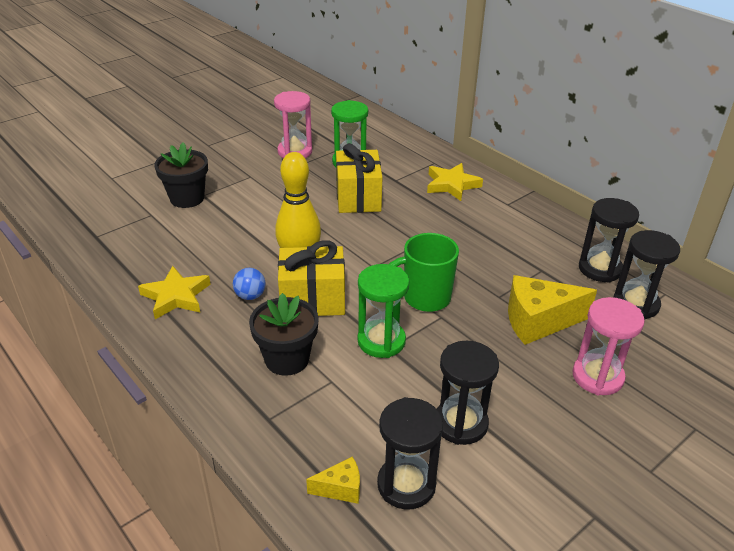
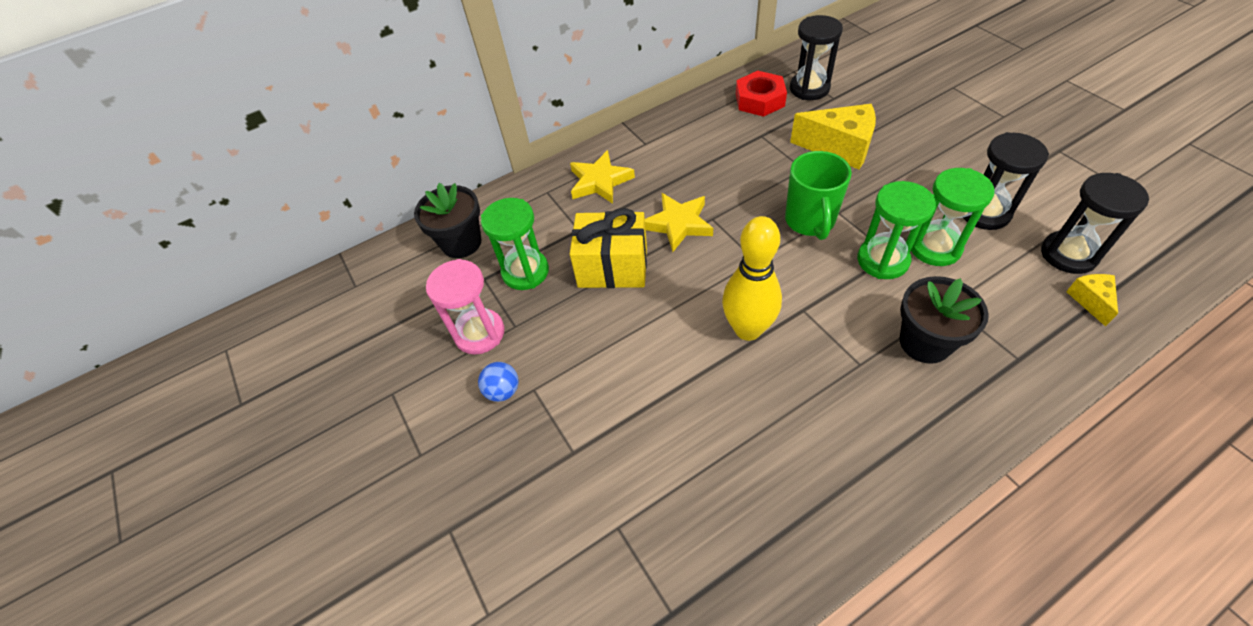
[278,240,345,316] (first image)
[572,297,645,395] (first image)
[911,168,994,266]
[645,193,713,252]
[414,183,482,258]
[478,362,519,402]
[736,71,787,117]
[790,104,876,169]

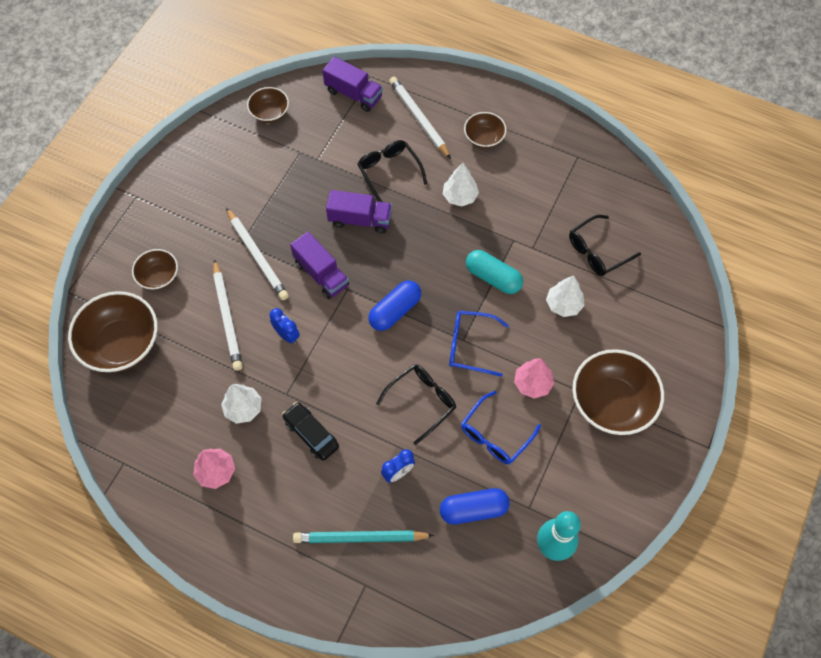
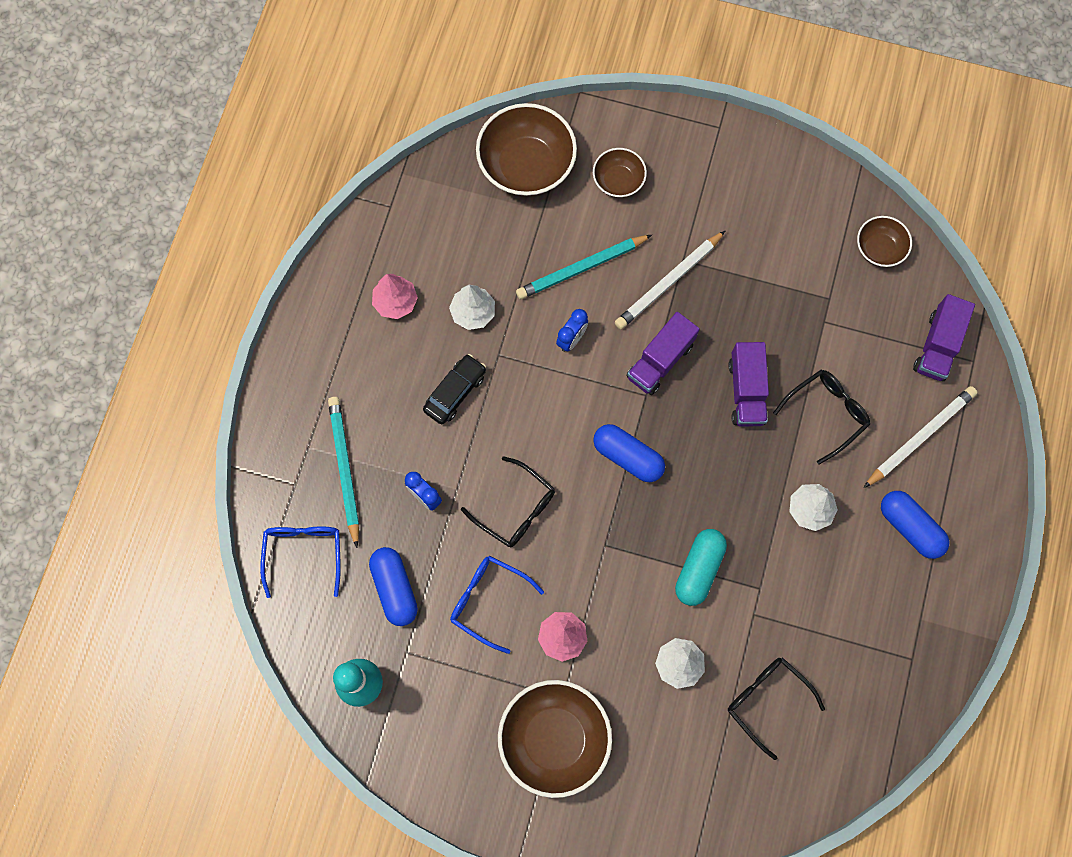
[260,527,341,598]
[881,491,949,559]
[516,235,652,299]

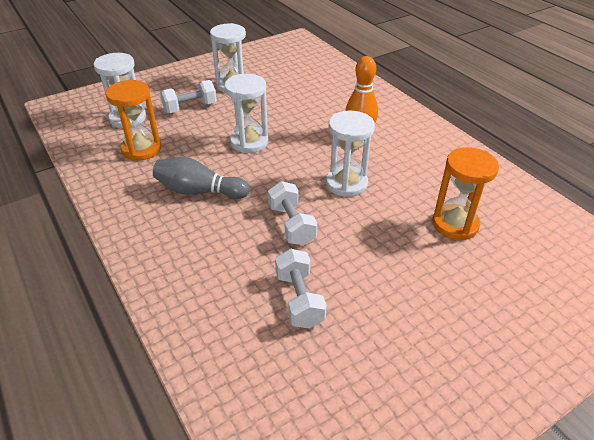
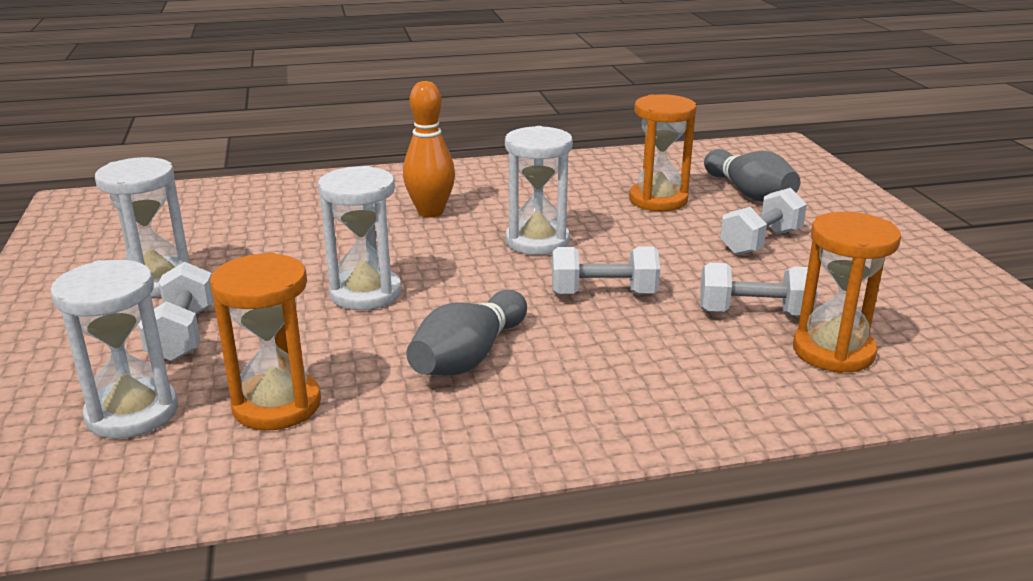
[704,149,800,201]
[720,188,807,255]
[793,212,901,373]

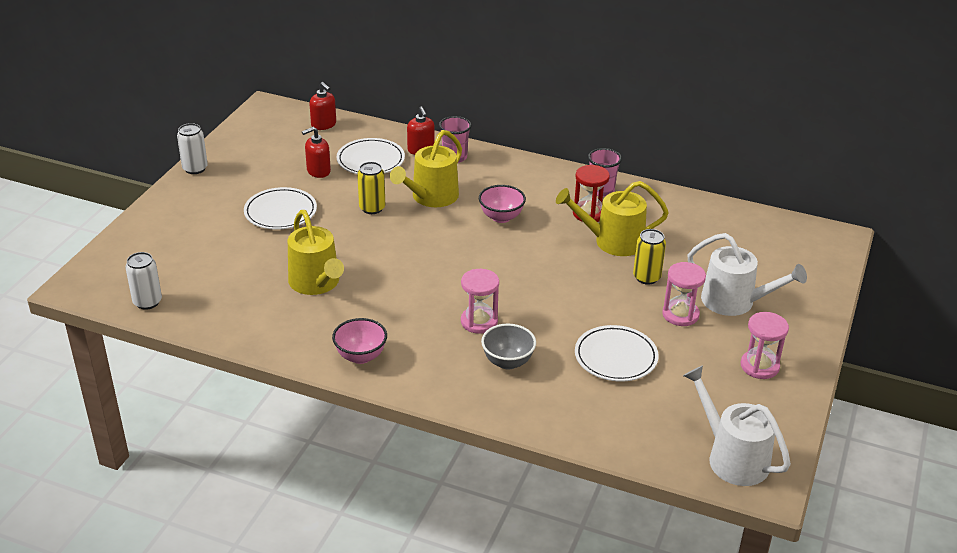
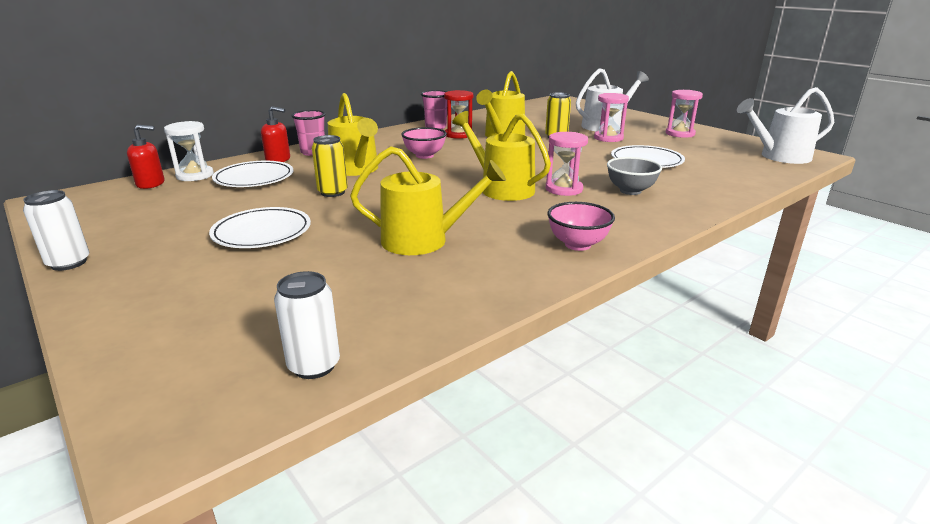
[302,127,331,178] (first image)
[164,121,214,181]
[452,111,551,201]

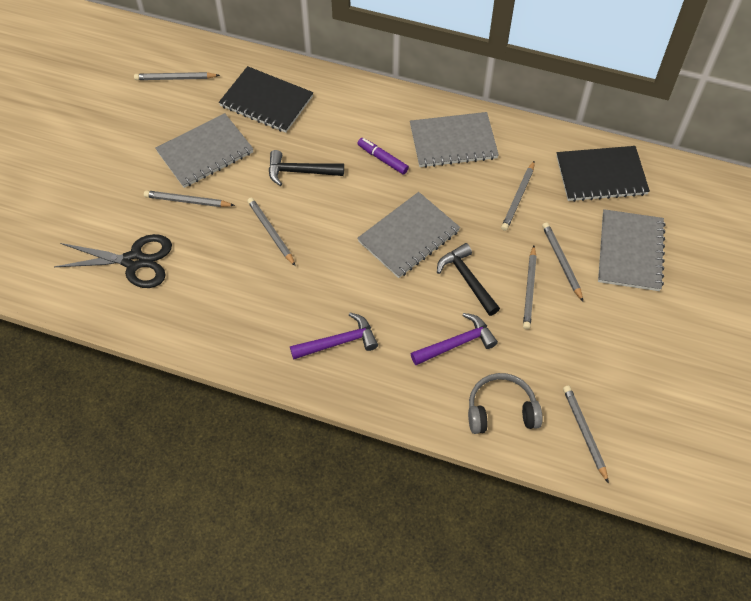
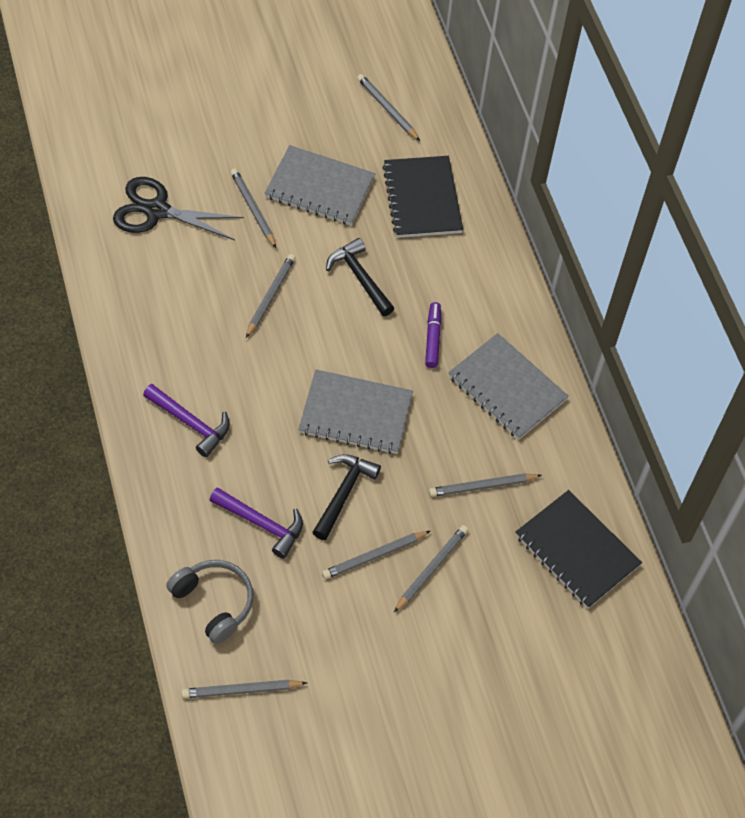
[598,209,666,291] (first image)
[113,177,244,240]
[181,680,307,698]

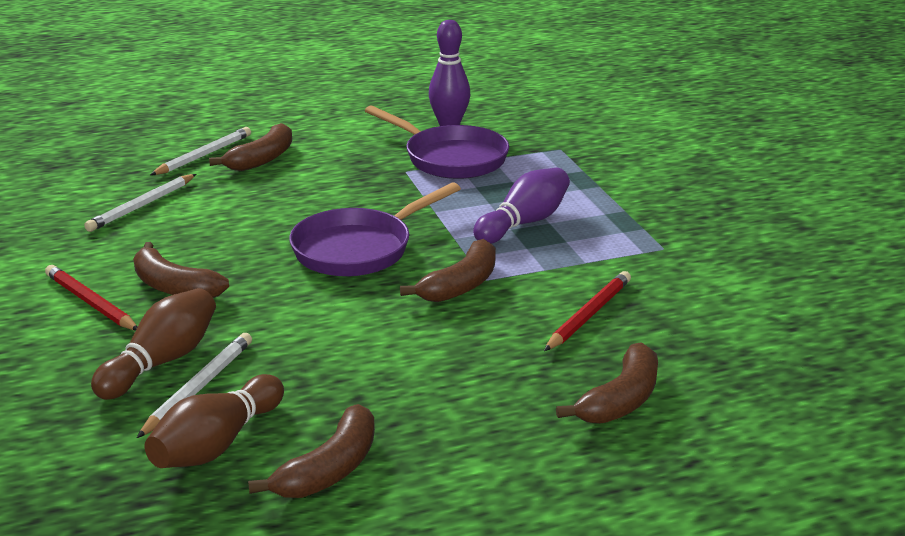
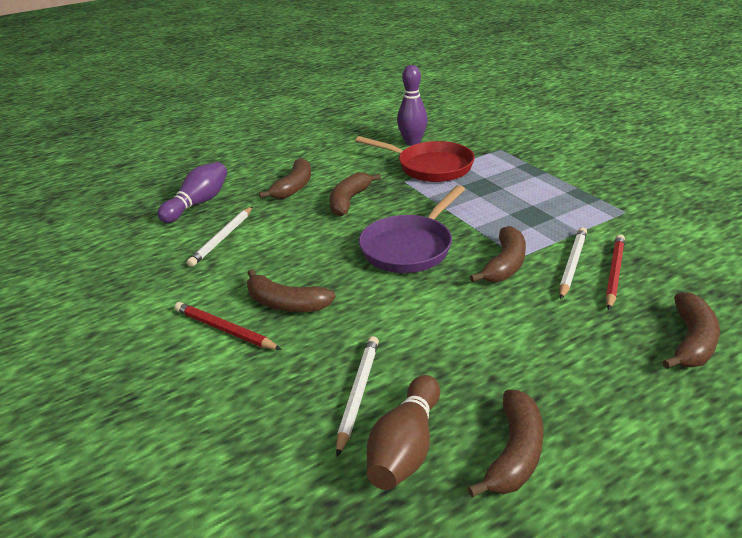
[91,288,216,400] (first image)
[329,172,381,216]
[559,228,587,299]
[157,162,227,223]
[356,136,475,182]

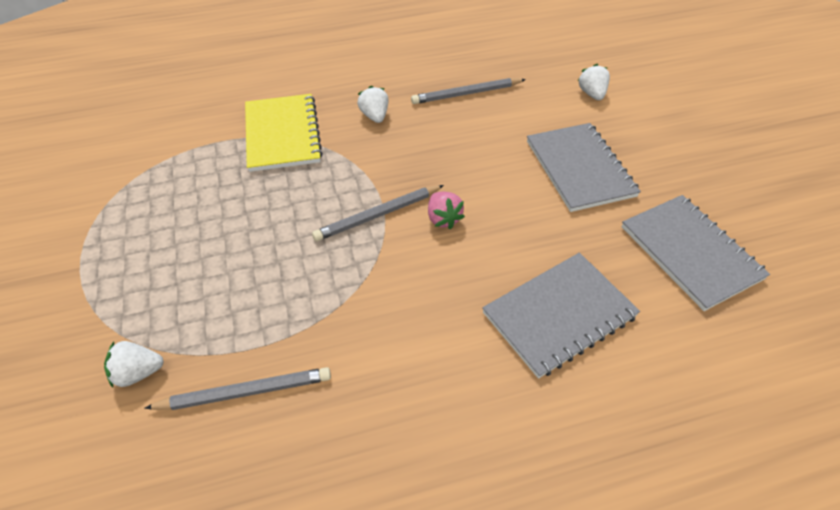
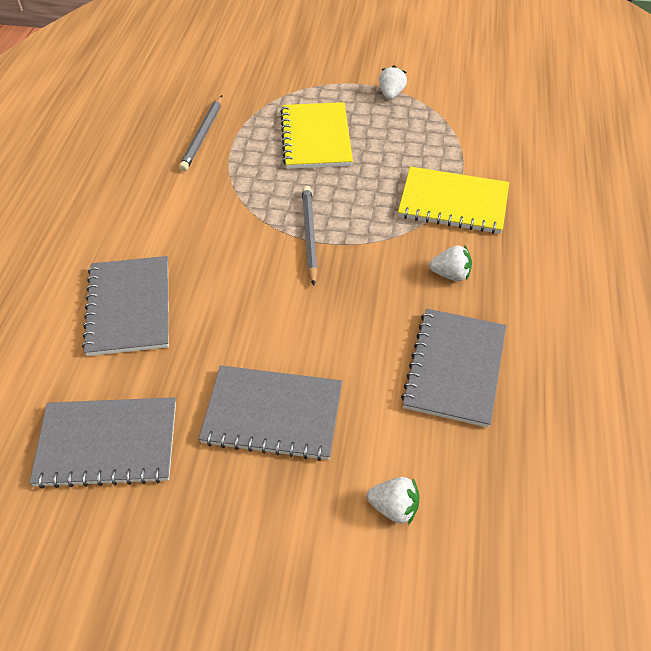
[428,192,465,229] (first image)
[280,102,353,169]
[379,65,407,100]
[401,309,506,428]

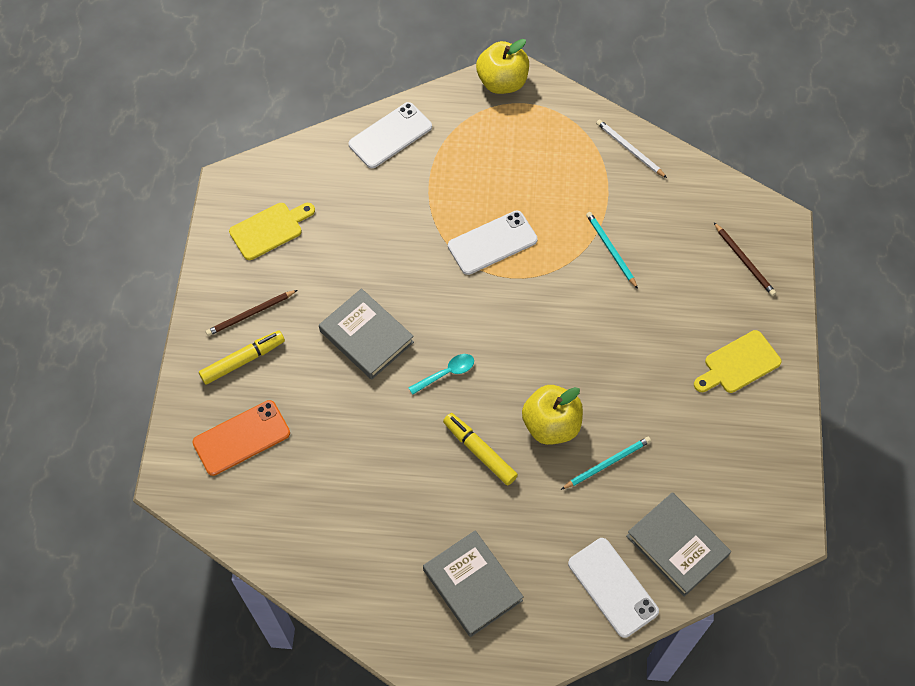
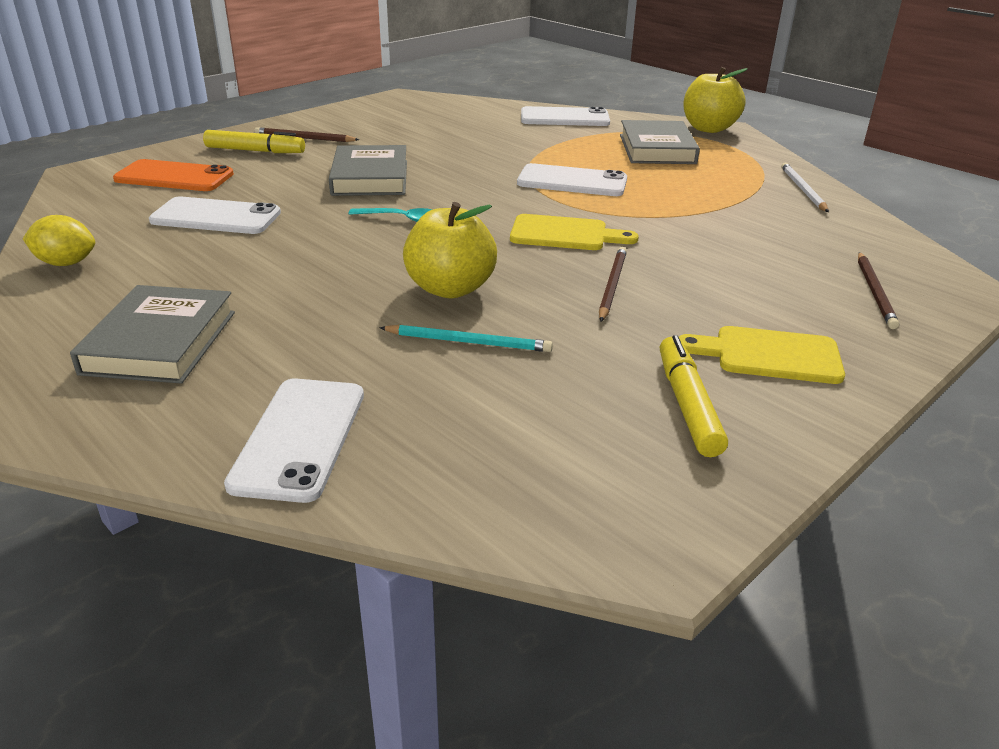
[586,212,638,289] (first image)
[23,215,95,266]
[149,197,281,234]
[599,247,627,322]
[510,214,639,250]
[660,335,728,457]
[620,120,700,164]

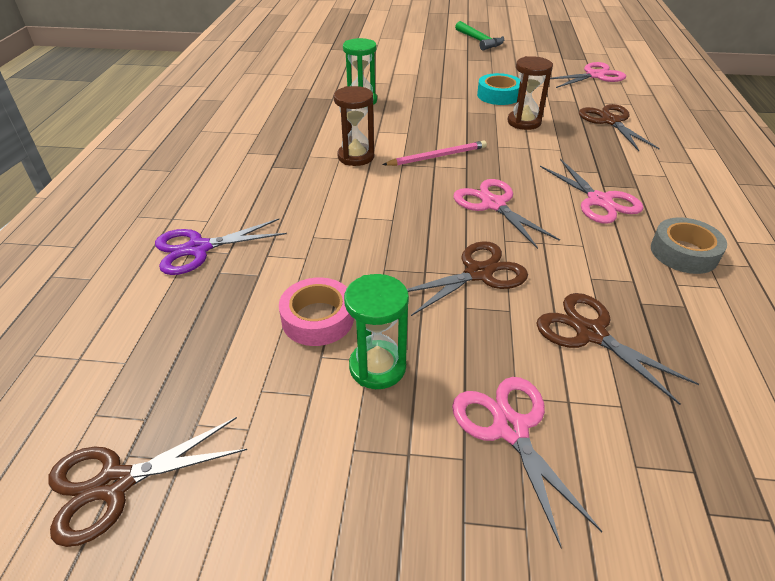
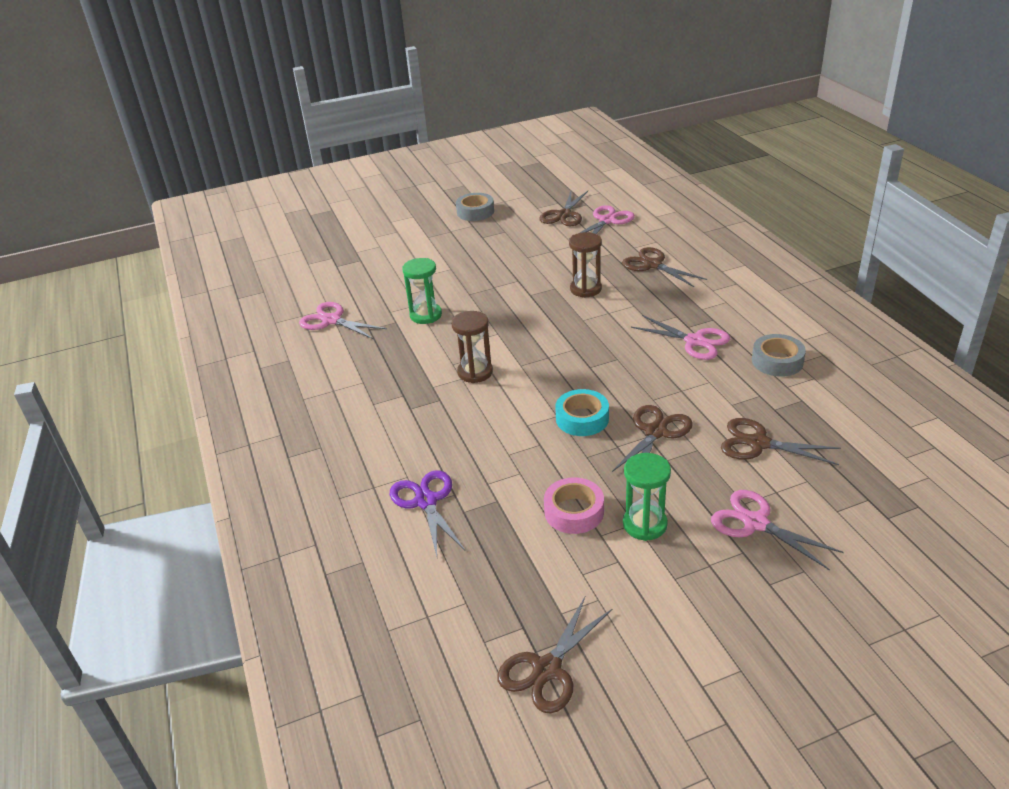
[383,141,487,166] (first image)
[539,191,588,226]
[299,302,387,339]
[555,389,609,436]
[456,193,494,221]
[390,470,465,557]

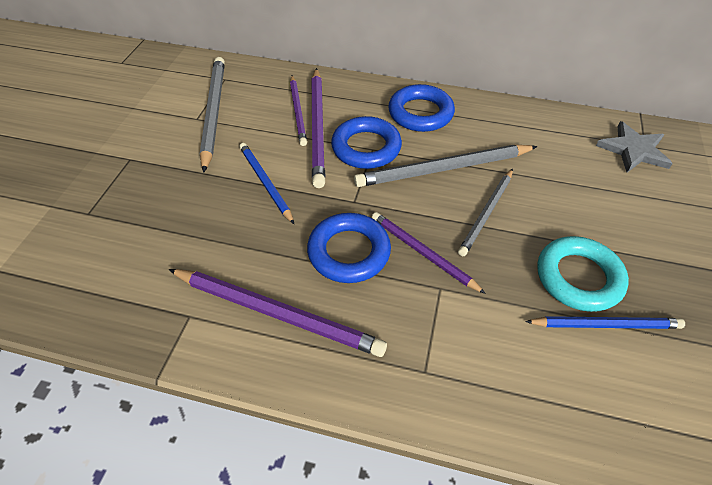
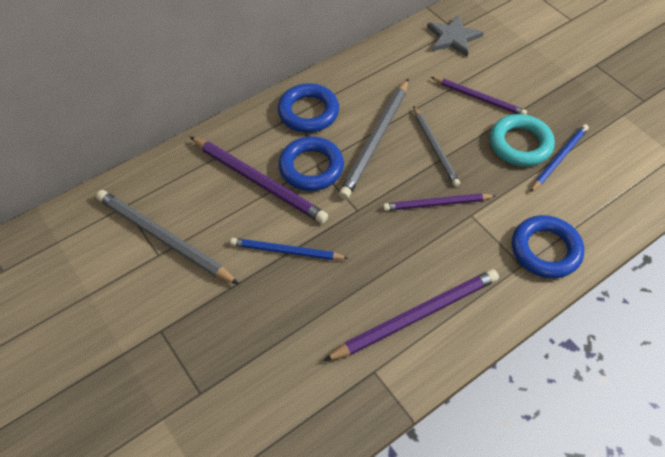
[431,77,527,115]
[512,215,584,278]

